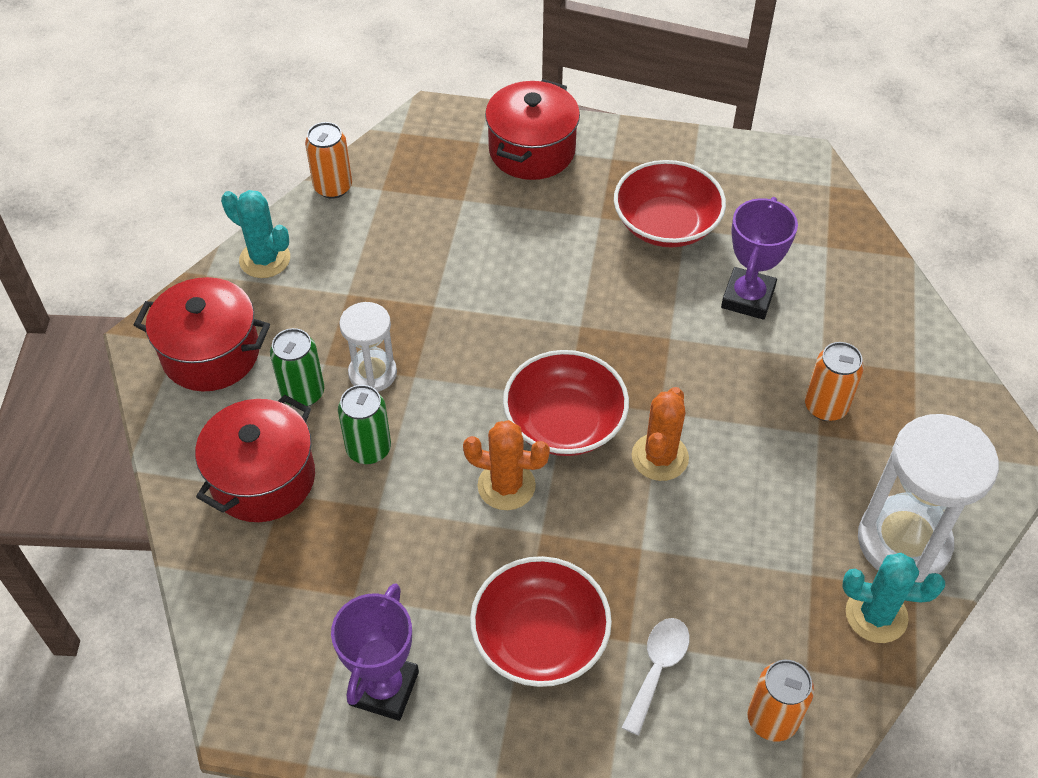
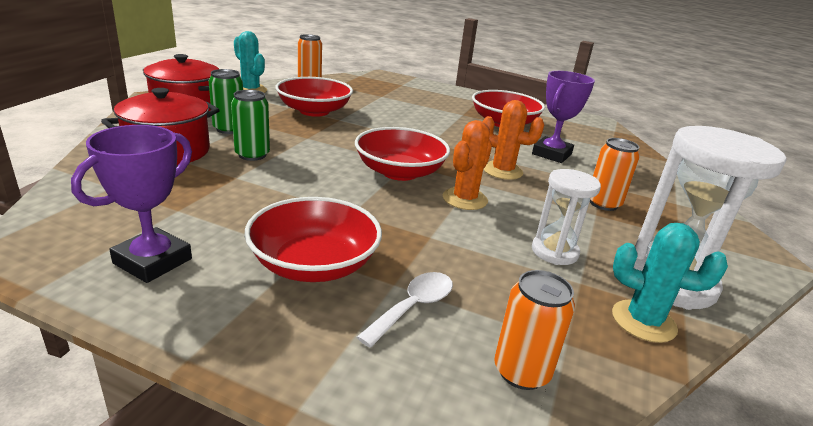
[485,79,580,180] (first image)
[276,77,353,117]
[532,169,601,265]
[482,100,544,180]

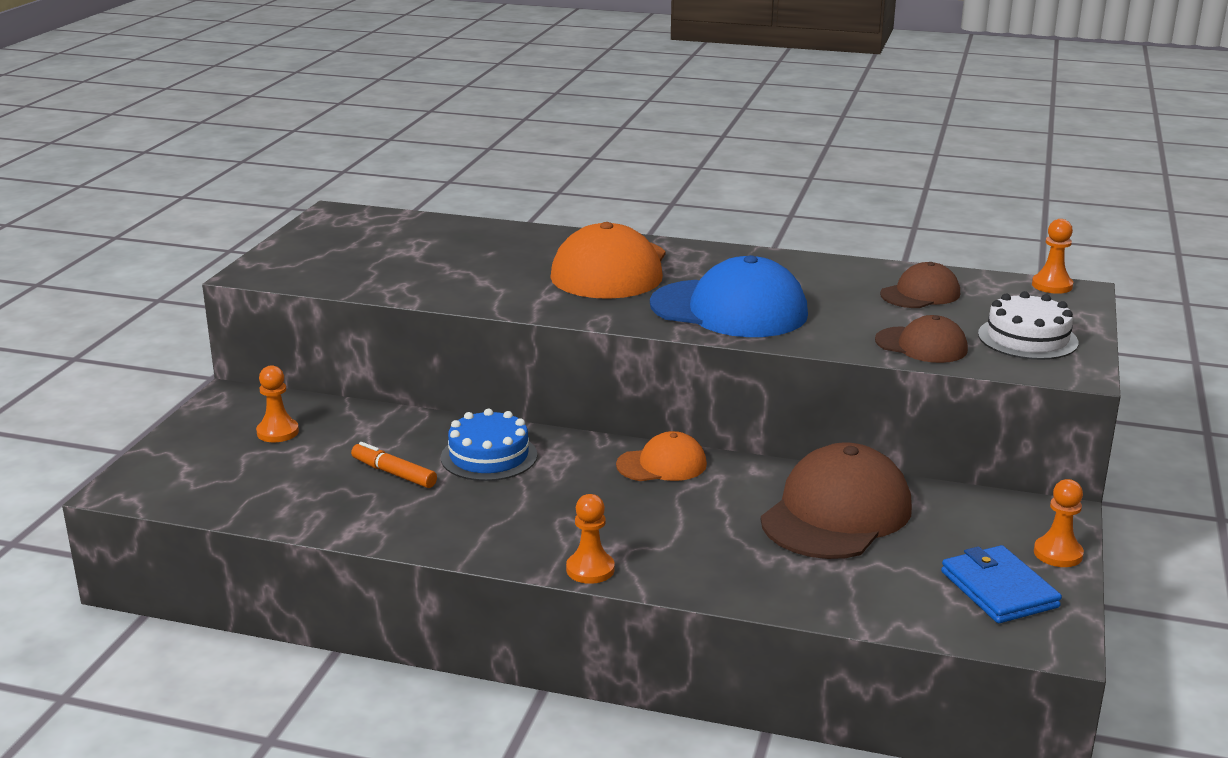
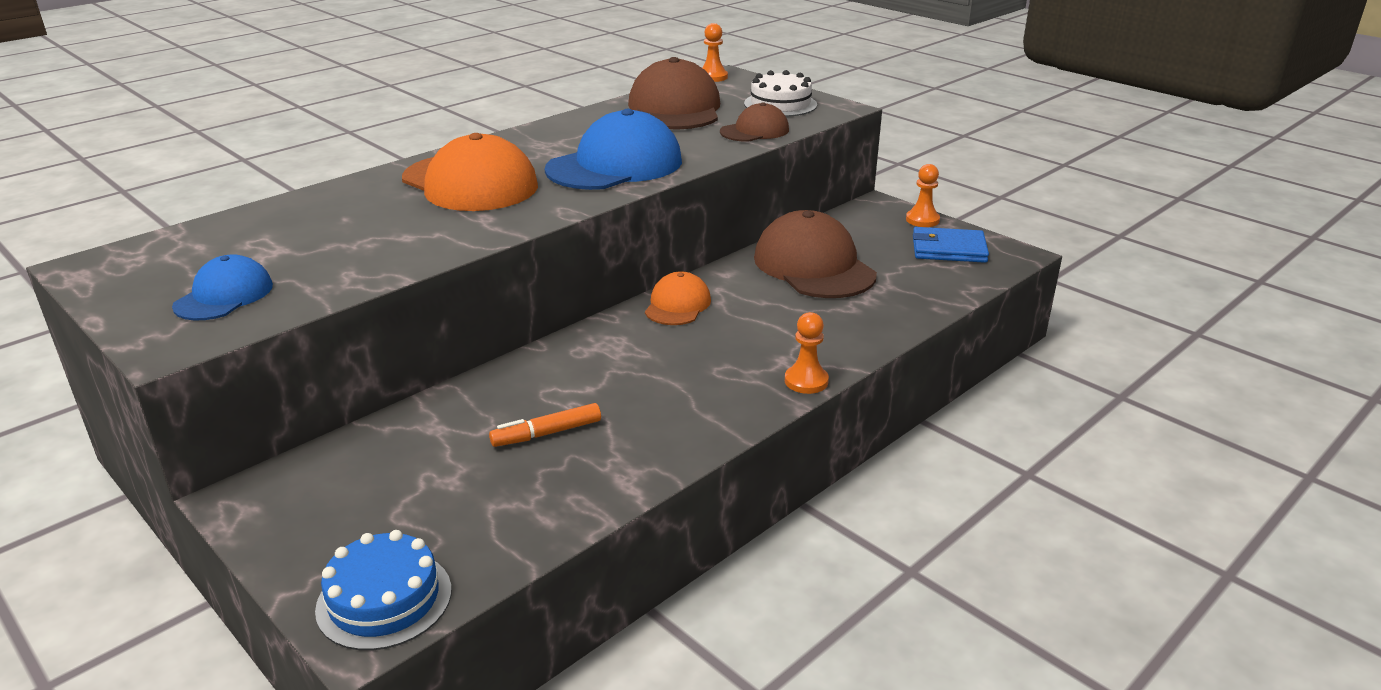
[256,365,299,442] (first image)
[172,255,273,320]
[315,530,452,650]
[628,57,720,130]

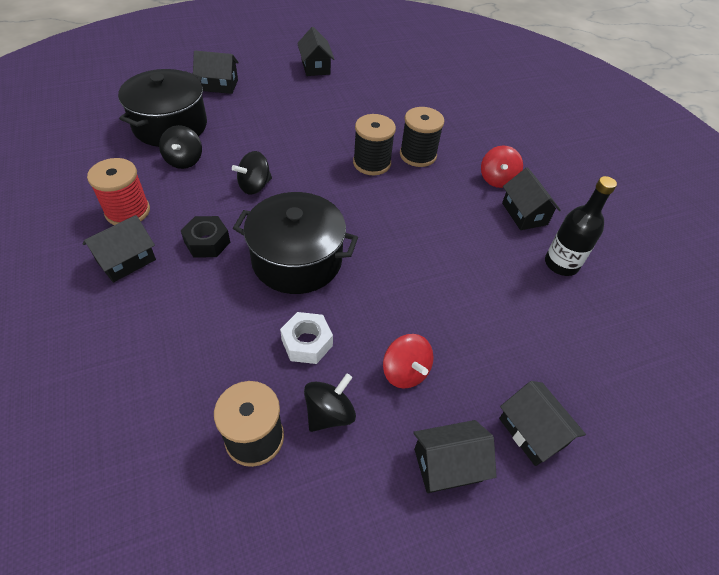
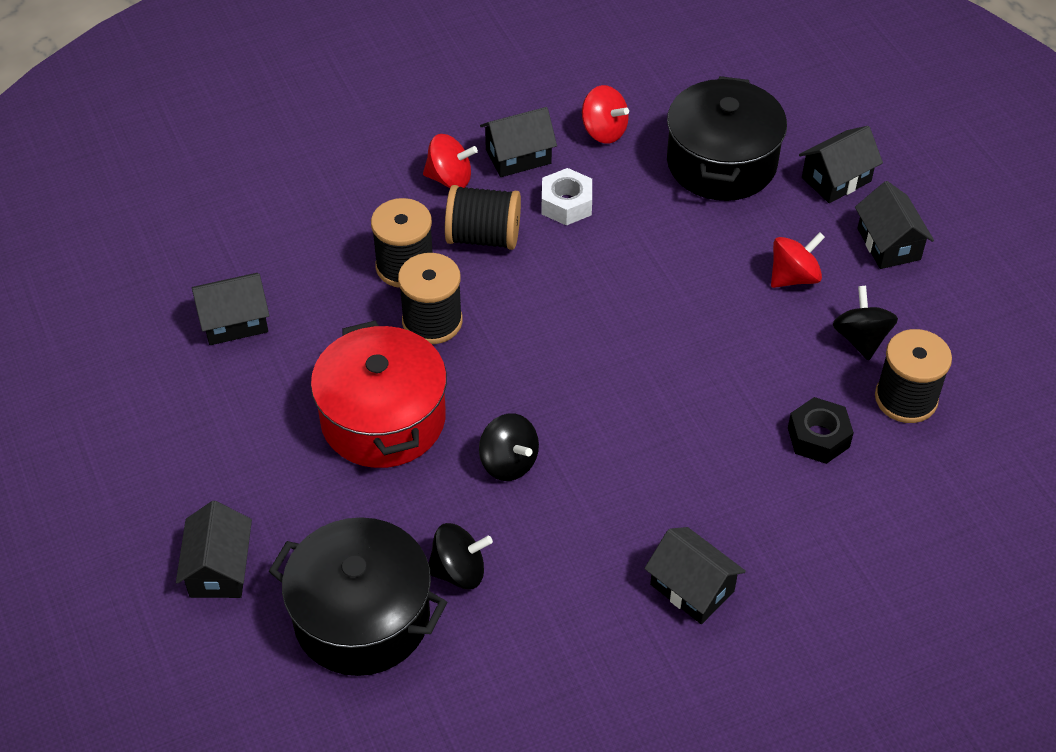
[87,158,150,225] (first image)
[311,321,447,468]
[445,185,521,250]
[788,397,854,464]
[667,76,787,201]
[542,168,592,226]
[192,273,270,345]
[582,85,629,144]
[833,286,898,361]

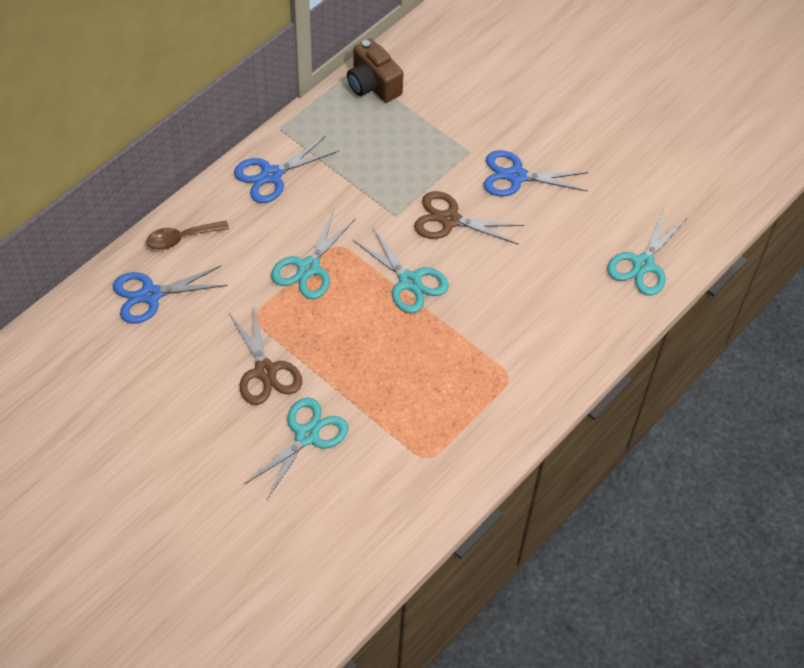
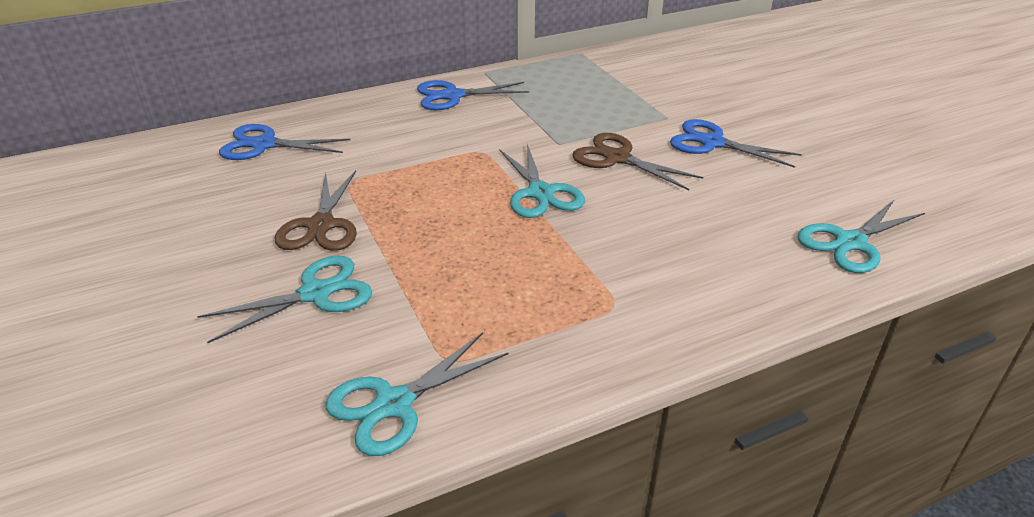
[146,221,229,250] (first image)
[347,39,403,103] (first image)
[326,332,509,456]

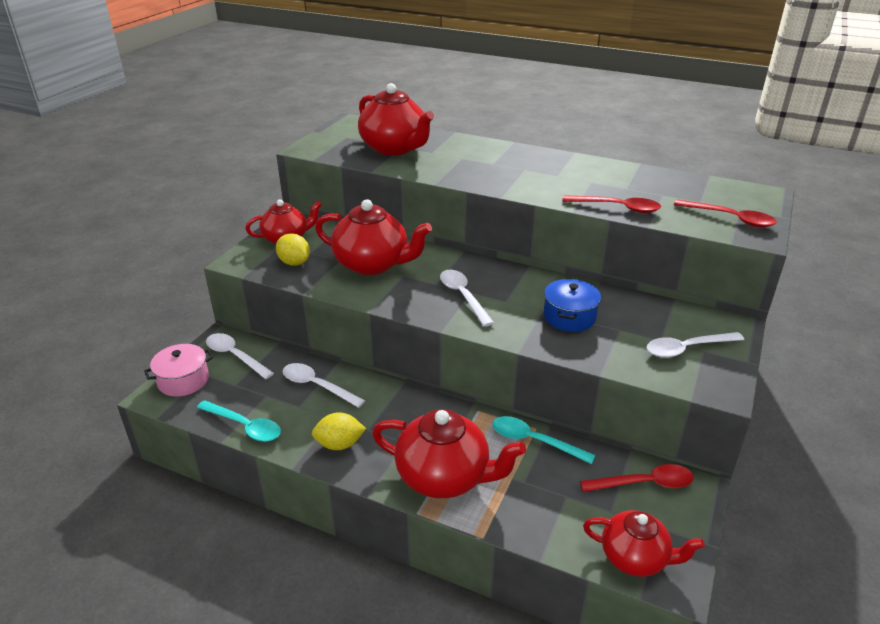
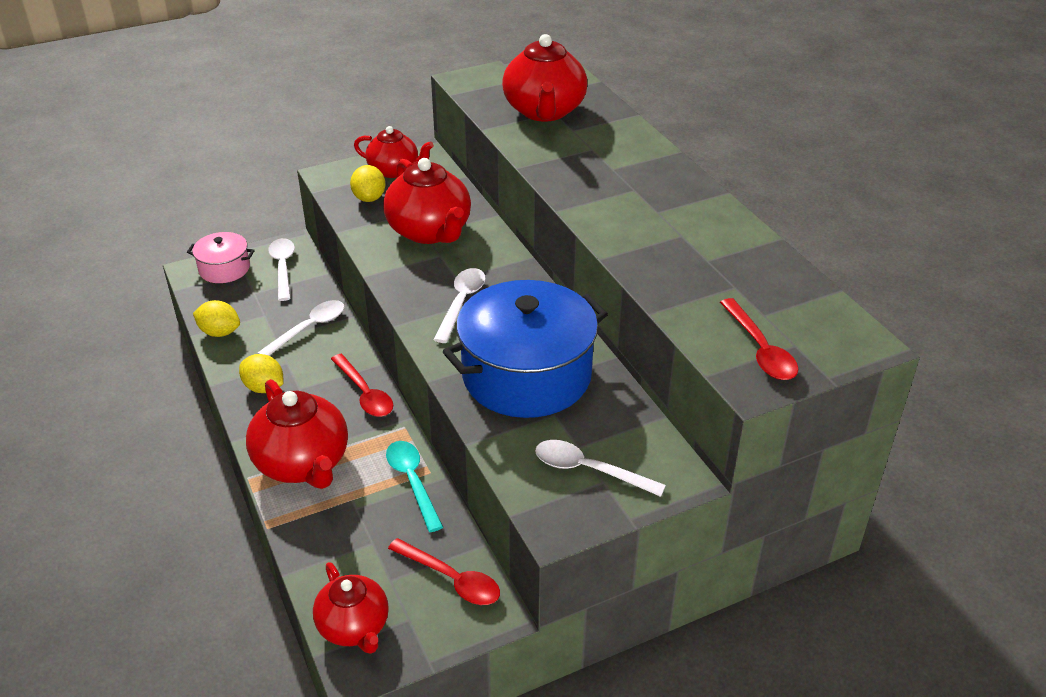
[331,354,393,417]
[193,300,240,337]
[257,300,344,356]
[443,280,608,418]

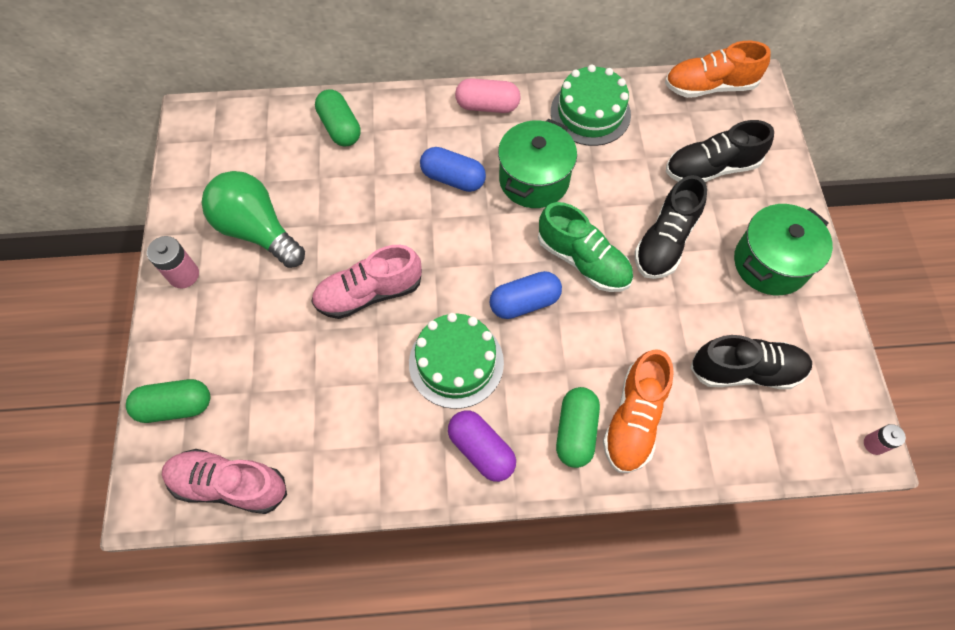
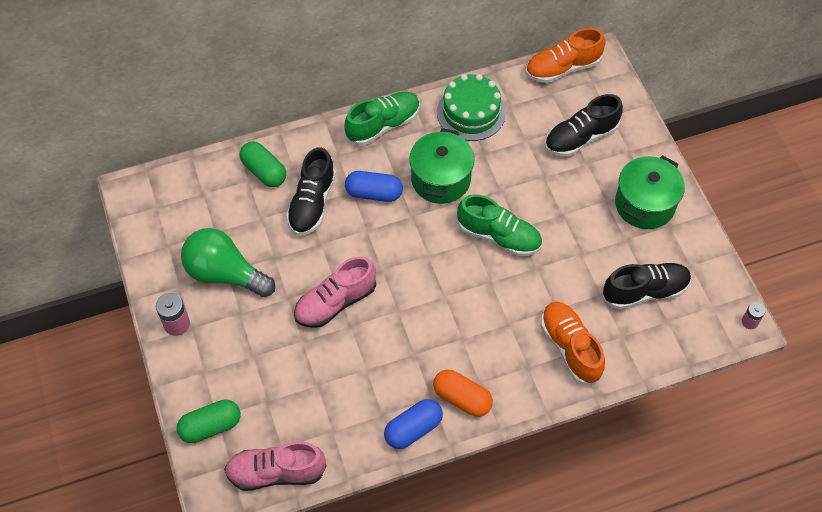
[409,313,504,409] (first image)
[556,387,600,468] (first image)
[384,399,443,449]
[286,147,336,236]
[344,92,420,145]
[433,370,493,417]
[541,301,605,385]

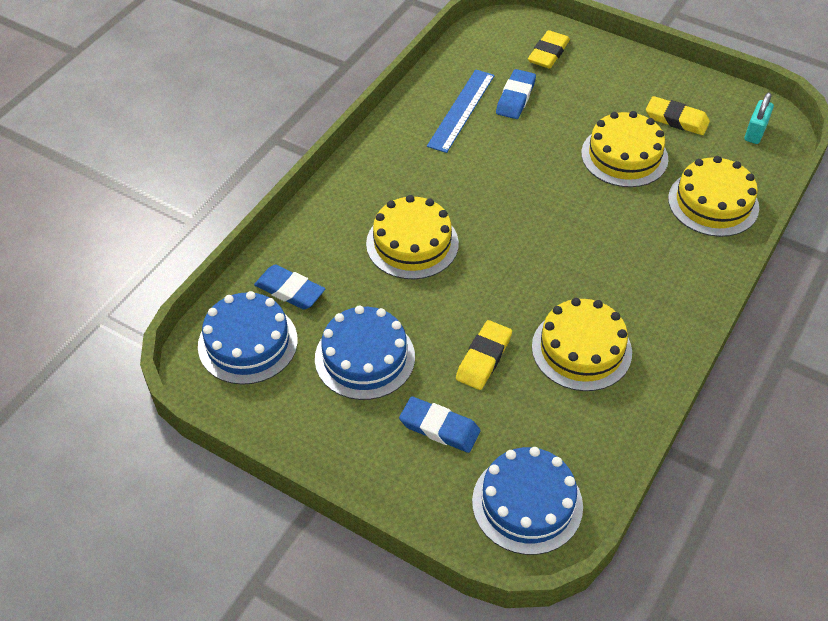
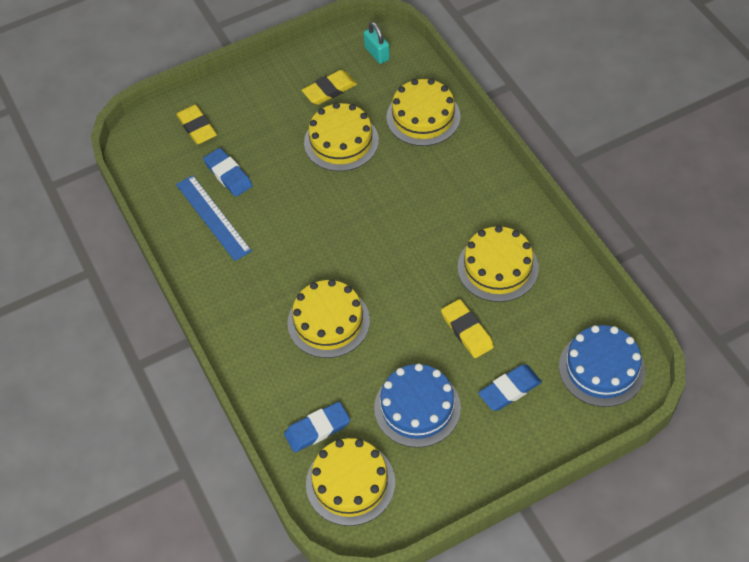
[306,438,395,526]

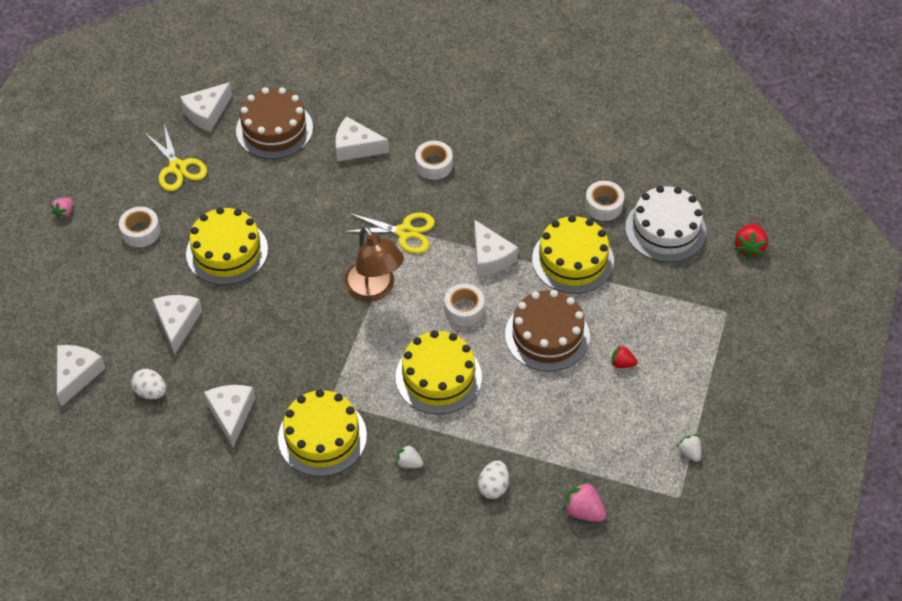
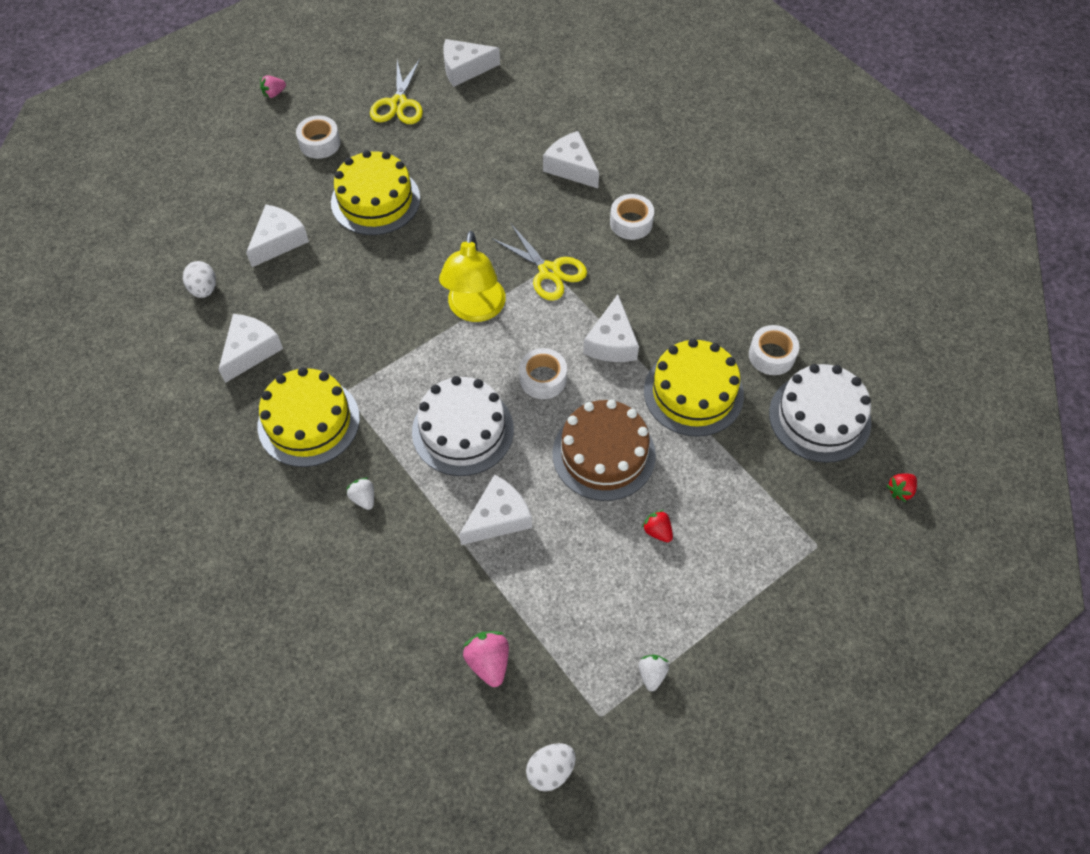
[236,87,313,159] (first image)
[459,474,532,545]
[526,743,576,791]
[439,231,506,322]
[412,376,514,476]
[886,473,917,502]

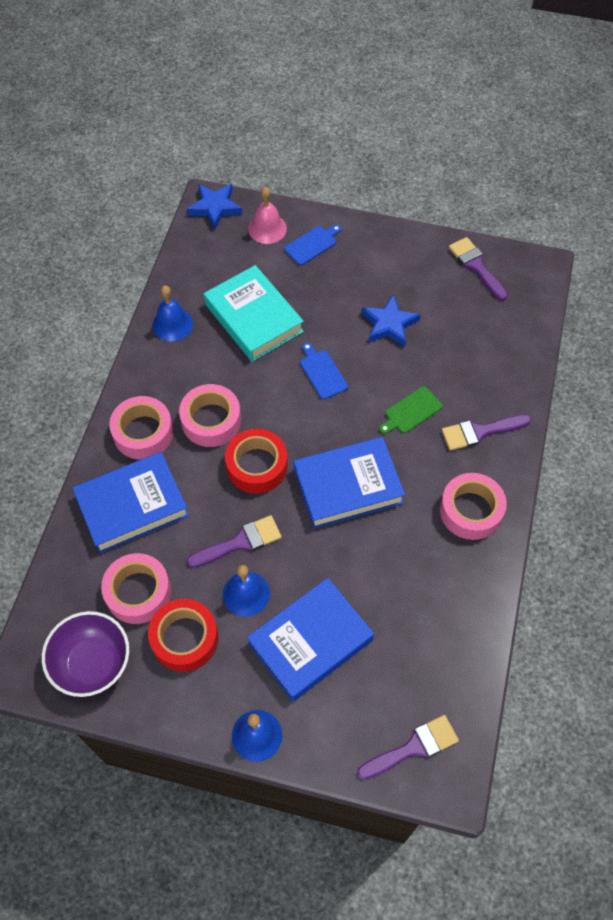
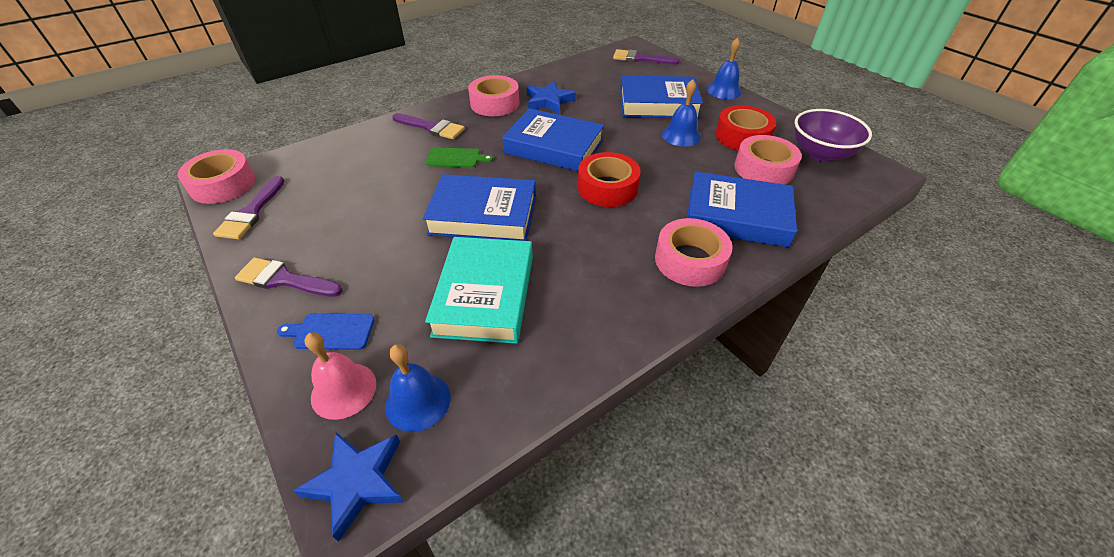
[385,344,451,432]
[178,149,256,204]
[235,258,342,297]
[526,81,576,114]
[423,174,536,241]

